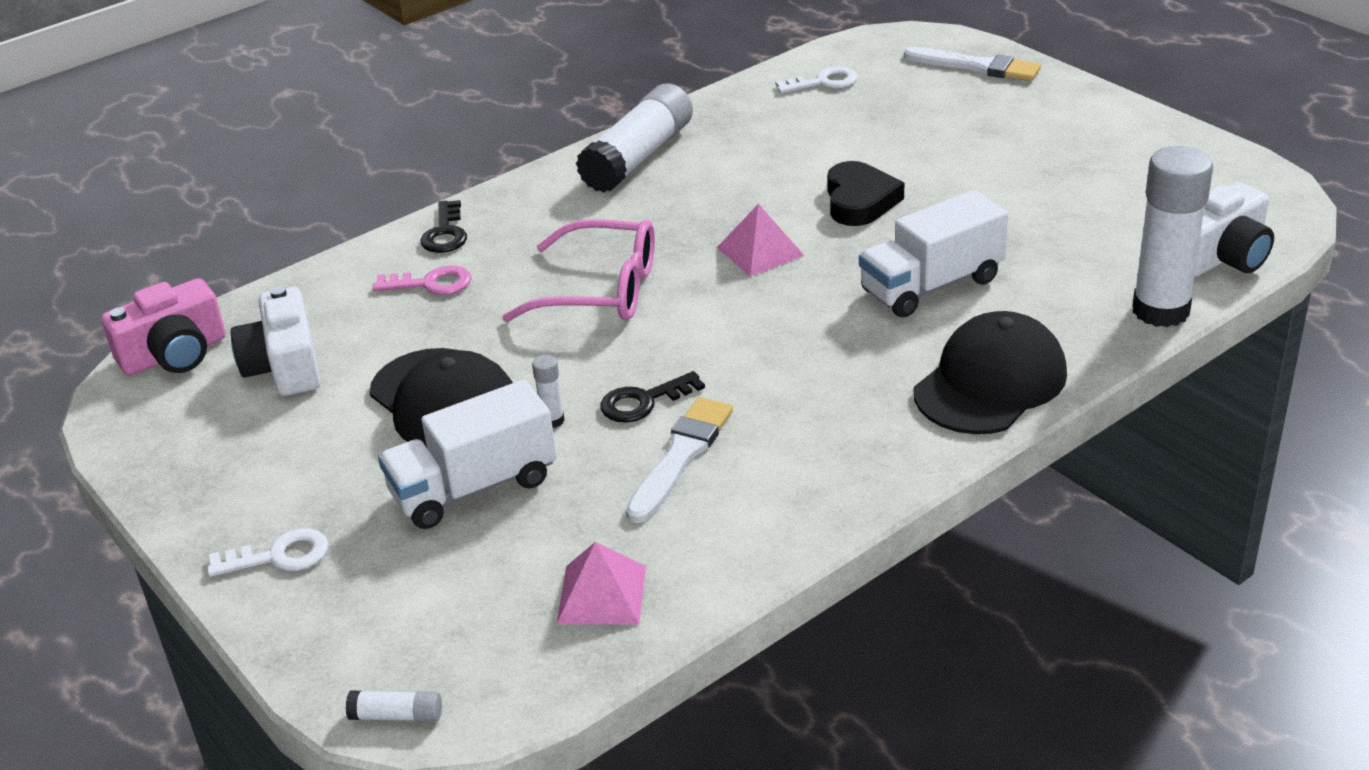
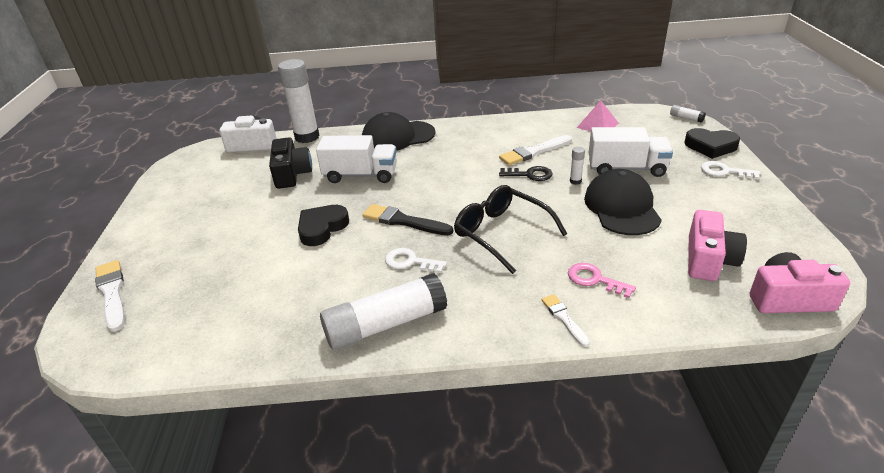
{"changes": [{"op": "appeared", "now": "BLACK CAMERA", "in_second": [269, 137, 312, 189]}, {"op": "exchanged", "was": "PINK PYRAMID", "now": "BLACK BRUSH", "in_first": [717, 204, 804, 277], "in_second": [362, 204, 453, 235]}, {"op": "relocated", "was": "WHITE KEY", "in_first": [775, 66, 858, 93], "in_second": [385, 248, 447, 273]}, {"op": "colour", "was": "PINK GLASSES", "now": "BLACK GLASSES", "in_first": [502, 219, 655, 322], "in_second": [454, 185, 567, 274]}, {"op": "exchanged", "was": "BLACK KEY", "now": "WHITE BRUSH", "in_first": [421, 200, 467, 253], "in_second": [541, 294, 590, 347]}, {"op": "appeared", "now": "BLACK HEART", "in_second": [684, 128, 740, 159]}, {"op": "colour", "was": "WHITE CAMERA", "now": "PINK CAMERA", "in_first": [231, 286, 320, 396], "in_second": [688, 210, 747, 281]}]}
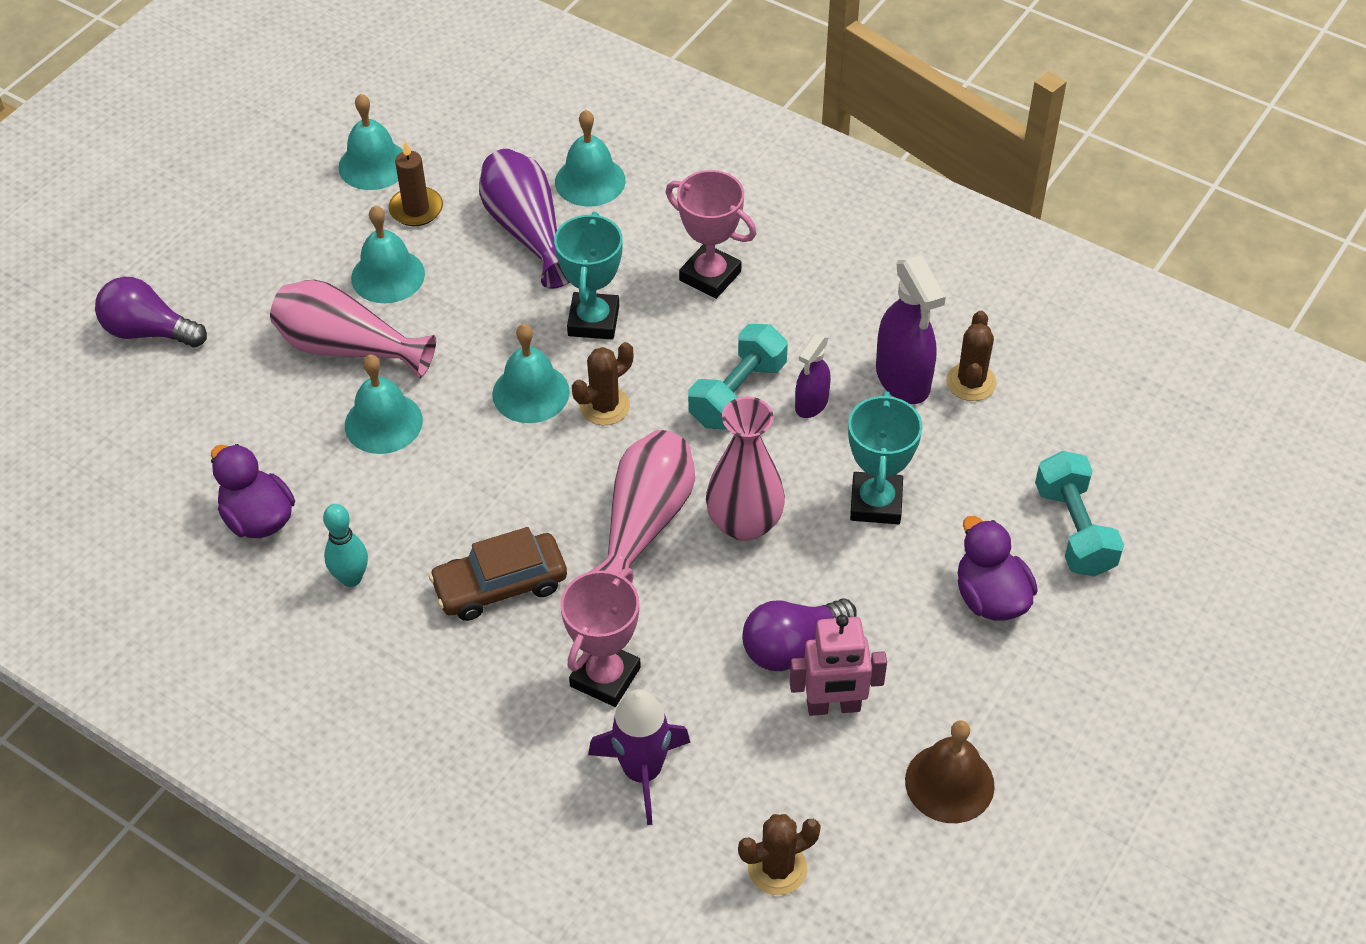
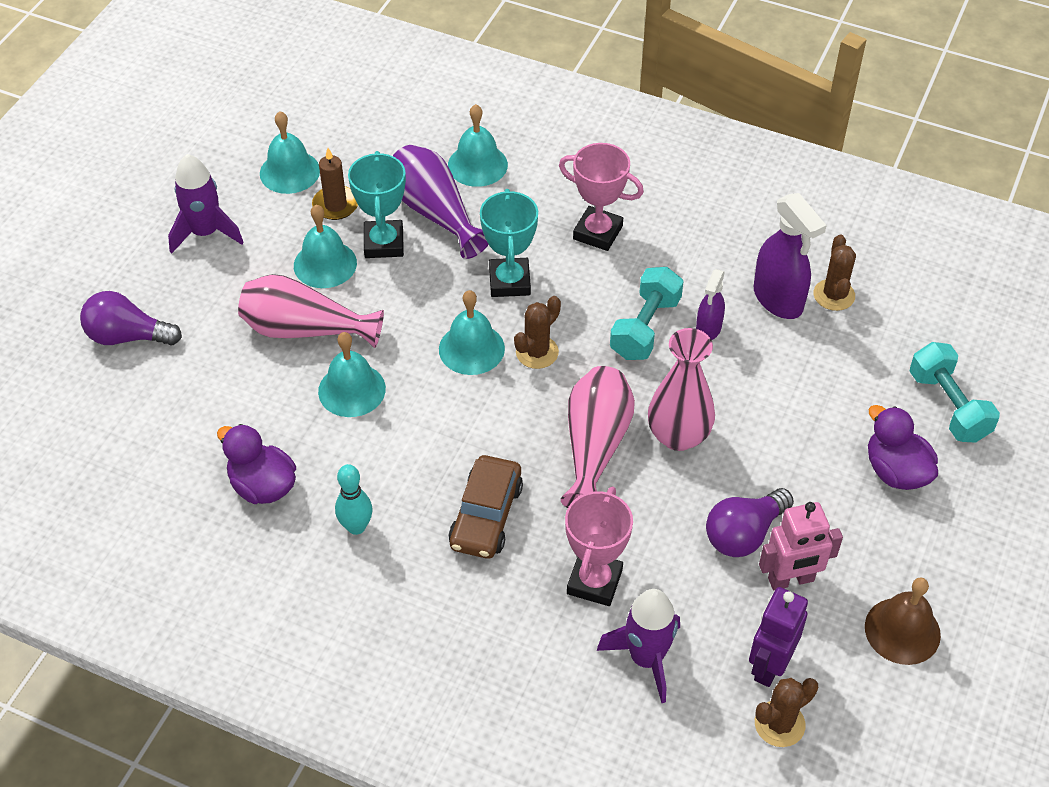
{"changes": [{"op": "appeared", "now": "PURPLE ROCKET", "in_second": [168, 154, 244, 254]}, {"op": "relocated", "was": "TURQUOISE TROPHY", "in_first": [848, 391, 923, 524], "in_second": [348, 151, 406, 258]}, {"op": "spun", "was": "BROWN CAR", "in_first": [429, 527, 567, 621], "in_second": [449, 455, 523, 559], "clockwise": -45}, {"op": "appeared", "now": "PURPLE ROBOT", "in_second": [749, 587, 808, 687]}]}
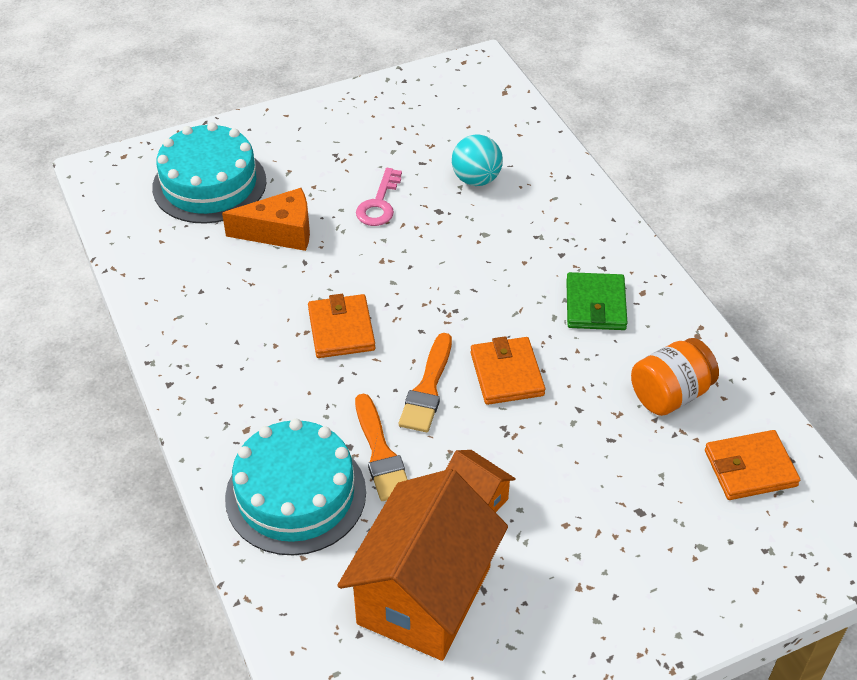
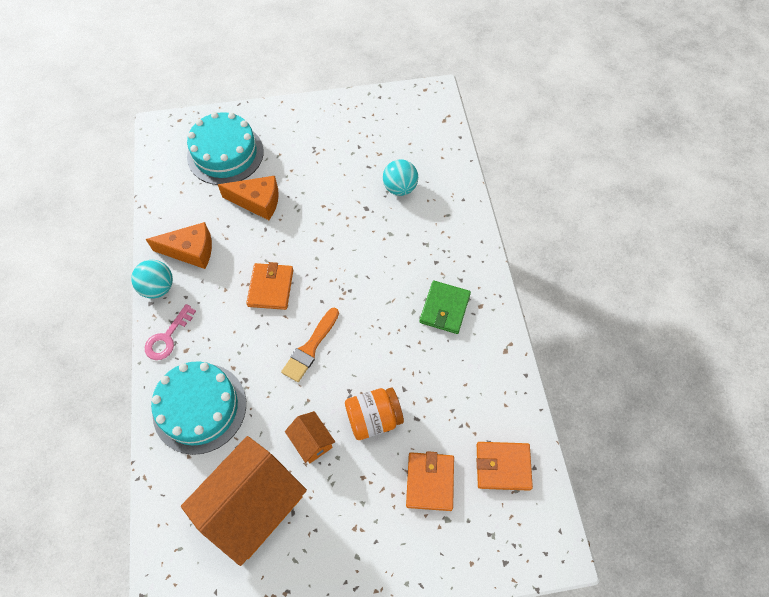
{"changes": [{"op": "appeared", "now": "TURQUOISE BALL", "in_second": [131, 260, 173, 299]}, {"op": "relocated", "was": "PINK KEY", "in_first": [356, 168, 402, 226], "in_second": [145, 304, 196, 360]}, {"op": "appeared", "now": "ORANGE CHEESE", "in_second": [146, 222, 212, 269]}, {"op": "relocated", "was": "ORANGE JAR", "in_first": [631, 338, 719, 416], "in_second": [345, 387, 404, 440]}, {"op": "relocated", "was": "ORANGE WALLET", "in_first": [470, 336, 545, 405], "in_second": [406, 451, 454, 511]}, {"op": "missing", "was": "ORANGE BRUSH", "in_first": [355, 393, 408, 501]}]}
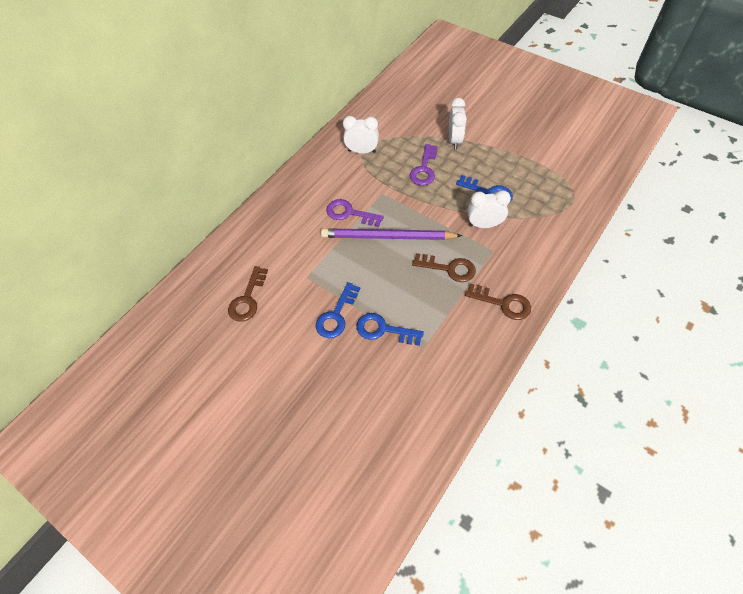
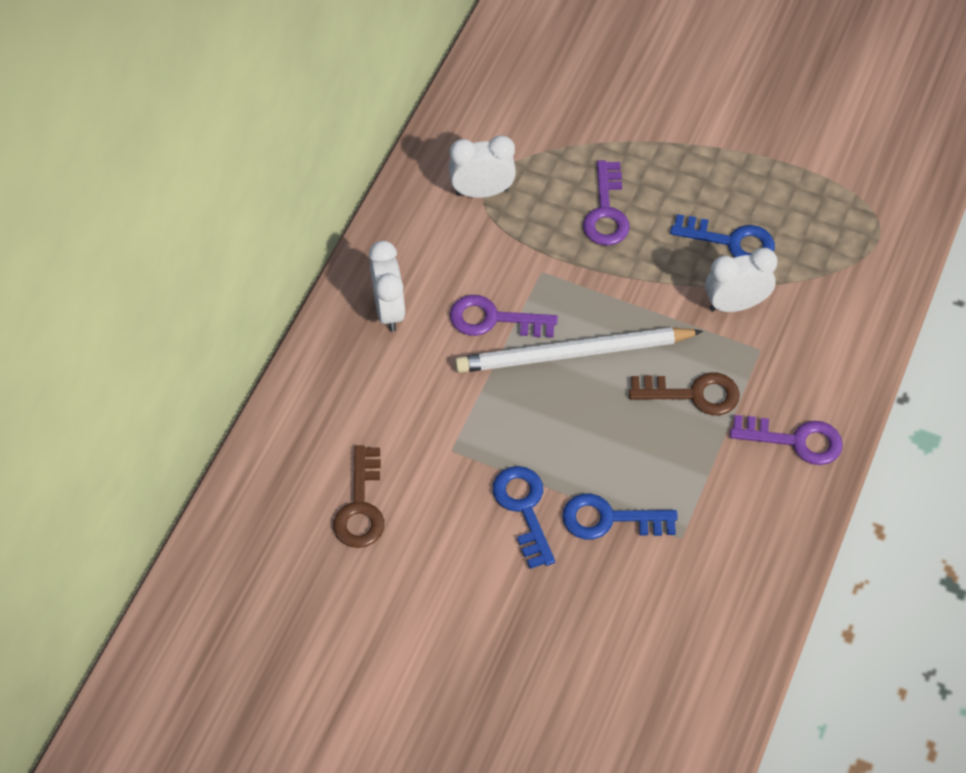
{"changes": [{"op": "relocated", "was": "WHITE CLOCK", "in_first": [449, 98, 467, 149], "in_second": [369, 241, 405, 332]}, {"op": "colour", "was": "PURPLE PENCIL", "now": "WHITE PENCIL", "in_first": [321, 228, 462, 240], "in_second": [455, 327, 703, 373]}, {"op": "spun", "was": "BLUE KEY", "in_first": [316, 282, 360, 338], "in_second": [493, 466, 555, 569], "clockwise": 150}, {"op": "colour", "was": "BROWN KEY", "now": "PURPLE KEY", "in_first": [465, 283, 531, 320], "in_second": [730, 415, 843, 465]}]}
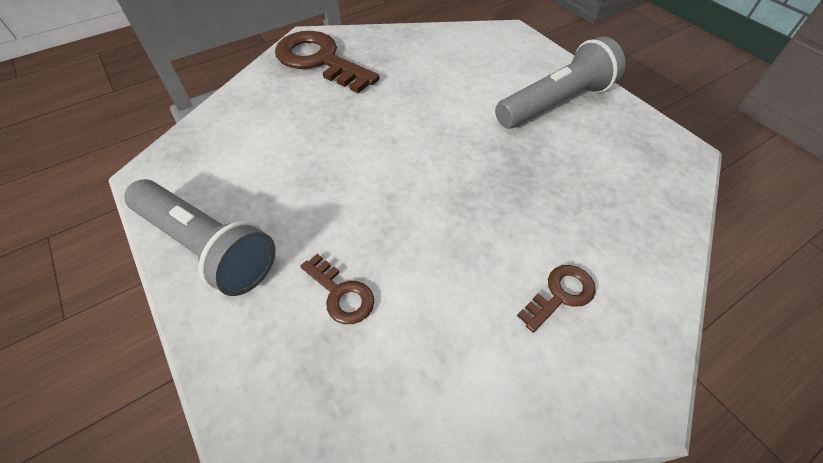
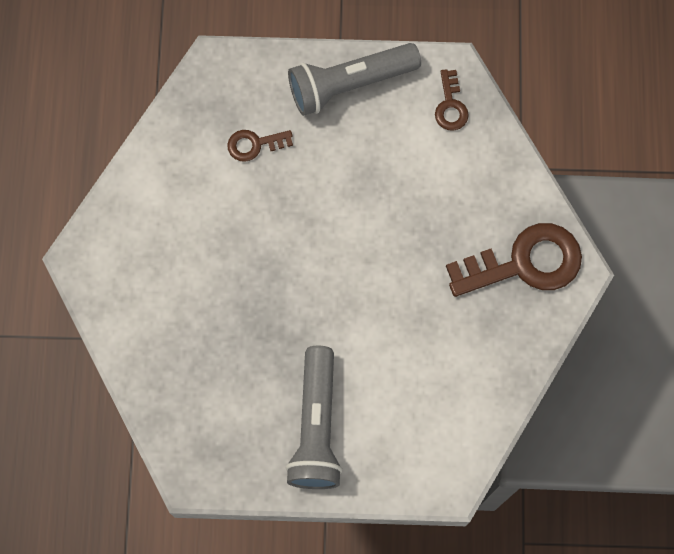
{"changes": [{"op": "relocated", "was": "BROWN KEY", "in_first": [517, 265, 596, 333], "in_second": [435, 69, 469, 130]}]}
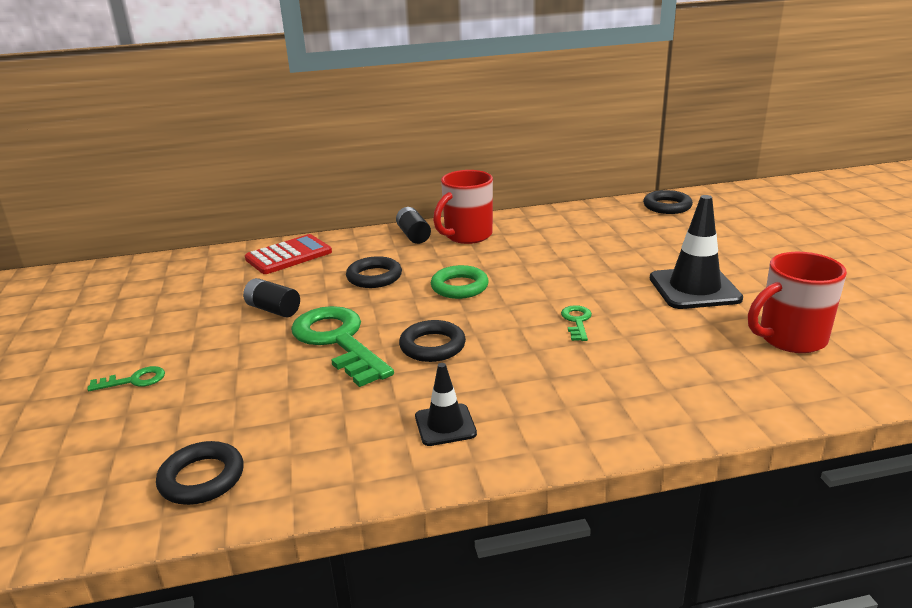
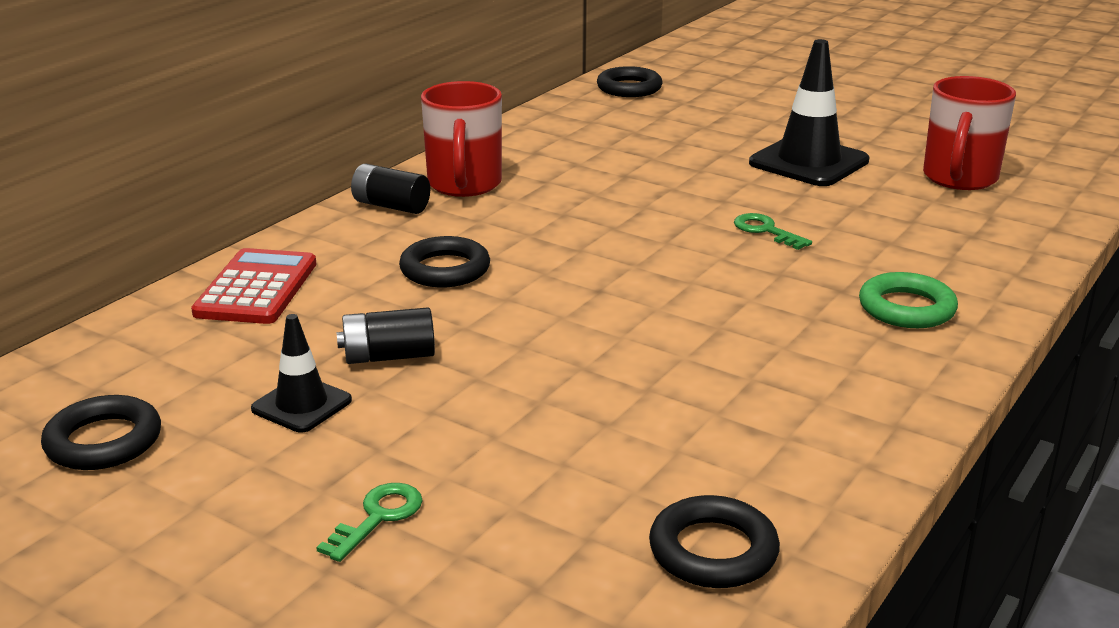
{"changes": [{"op": "relocated", "was": "BLACK RING", "in_first": [399, 320, 466, 362], "in_second": [41, 395, 161, 470]}, {"op": "relocated", "was": "BLACK TRAFFIC CONE", "in_first": [415, 363, 477, 446], "in_second": [251, 314, 352, 432]}, {"op": "relocated", "was": "GREEN RING", "in_first": [431, 265, 489, 299], "in_second": [859, 272, 958, 328]}, {"op": "missing", "was": "GREEN KEY", "in_first": [291, 306, 394, 387]}]}
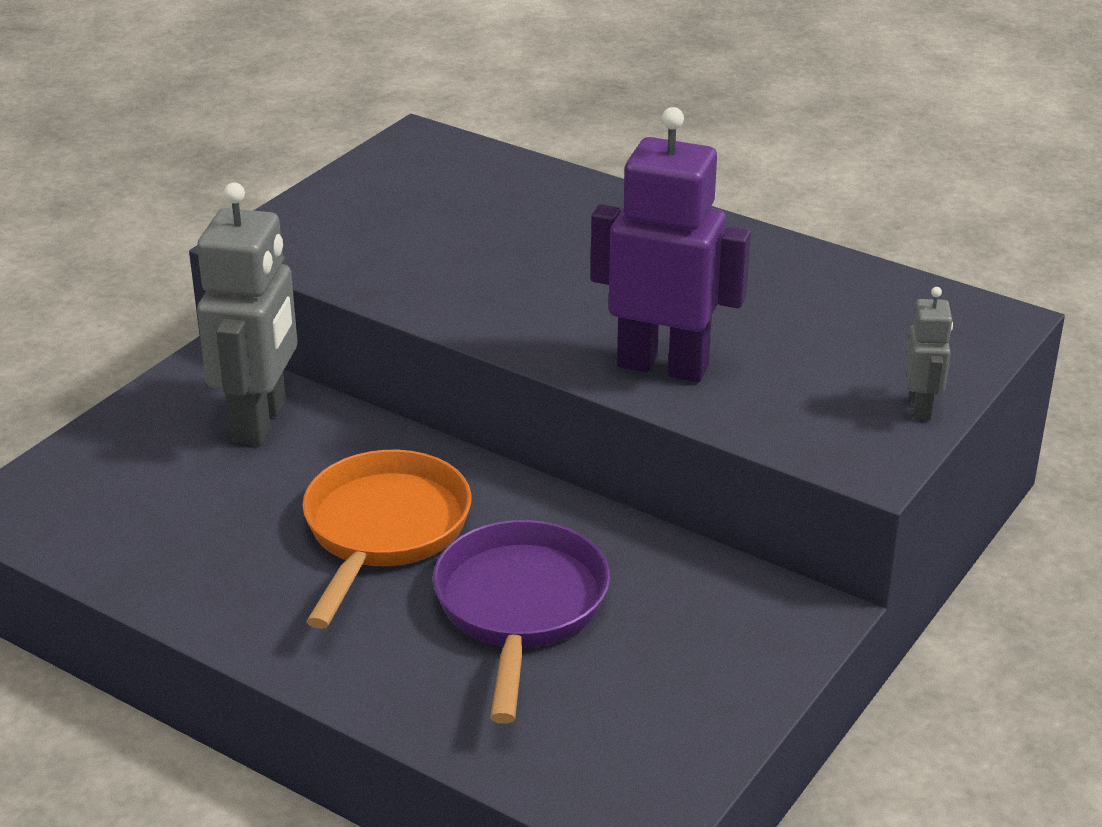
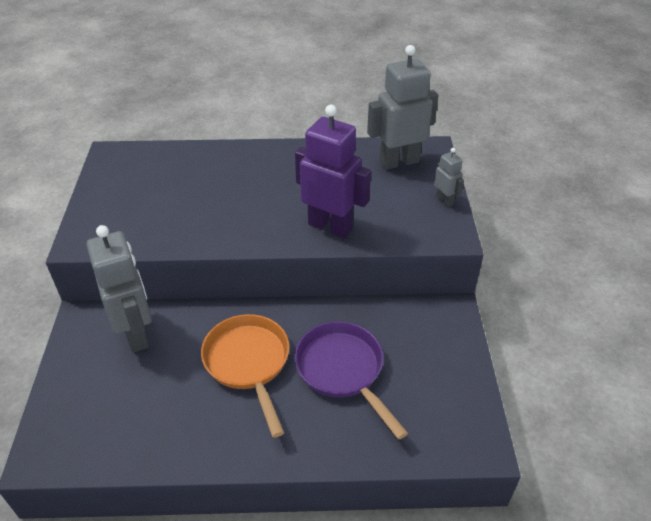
{"changes": [{"op": "spun", "was": "PURPLE ROBOT", "in_first": [591, 107, 751, 382], "in_second": [295, 105, 371, 238], "clockwise": 45}, {"op": "appeared", "now": "GREY ROBOT", "in_second": [367, 45, 439, 170]}]}
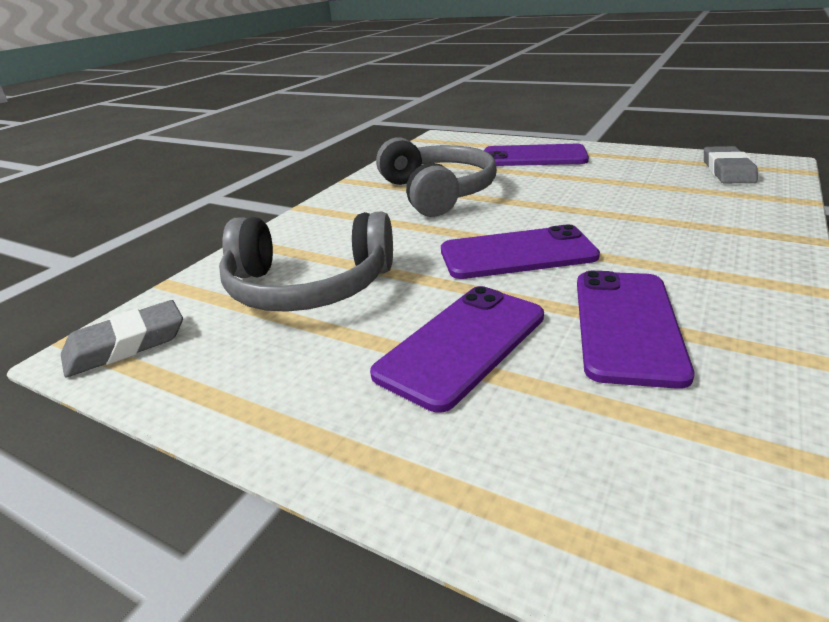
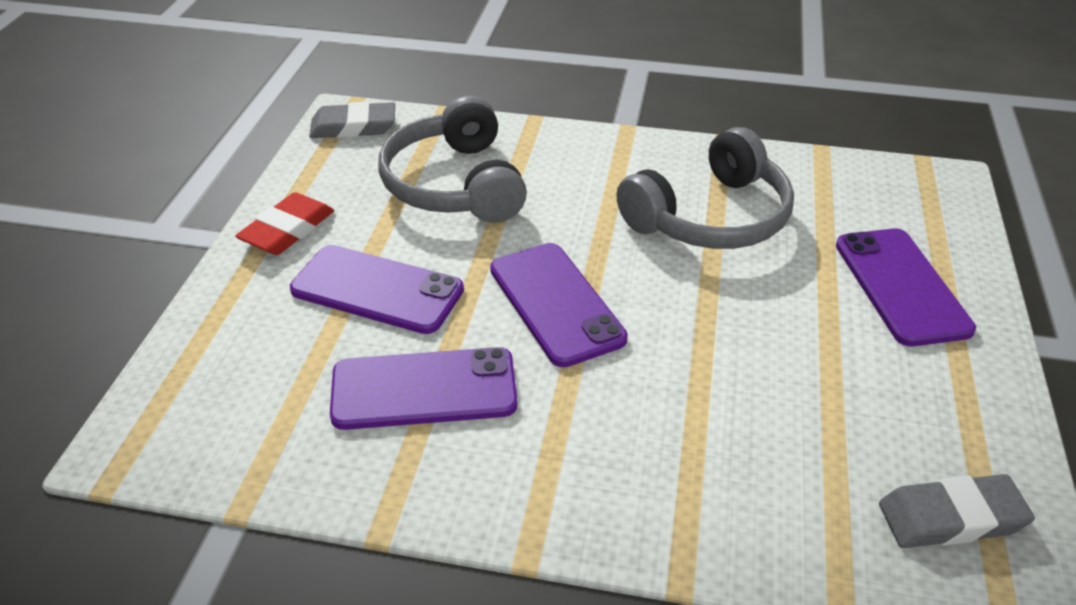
{"changes": [{"op": "appeared", "now": "RED ERASER", "in_second": [235, 192, 334, 255]}, {"op": "spun", "was": "GREY ERASER", "in_first": [61, 300, 183, 377], "in_second": [309, 102, 395, 138], "clockwise": -45}]}
